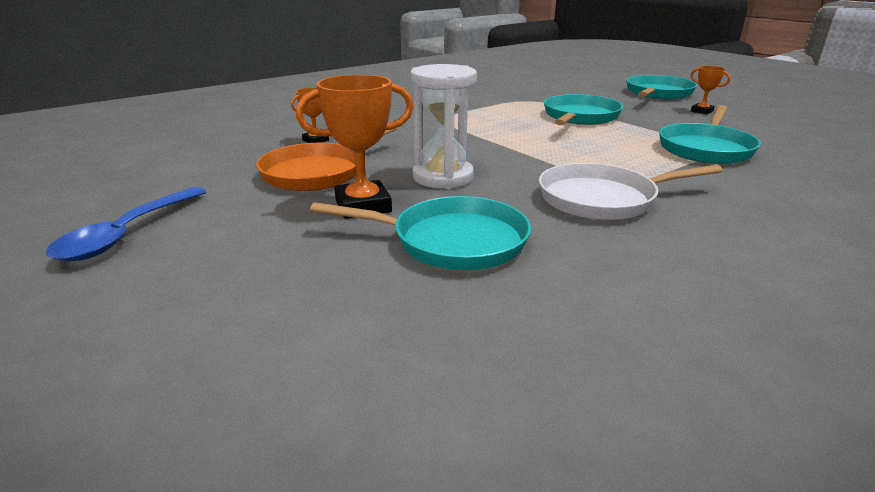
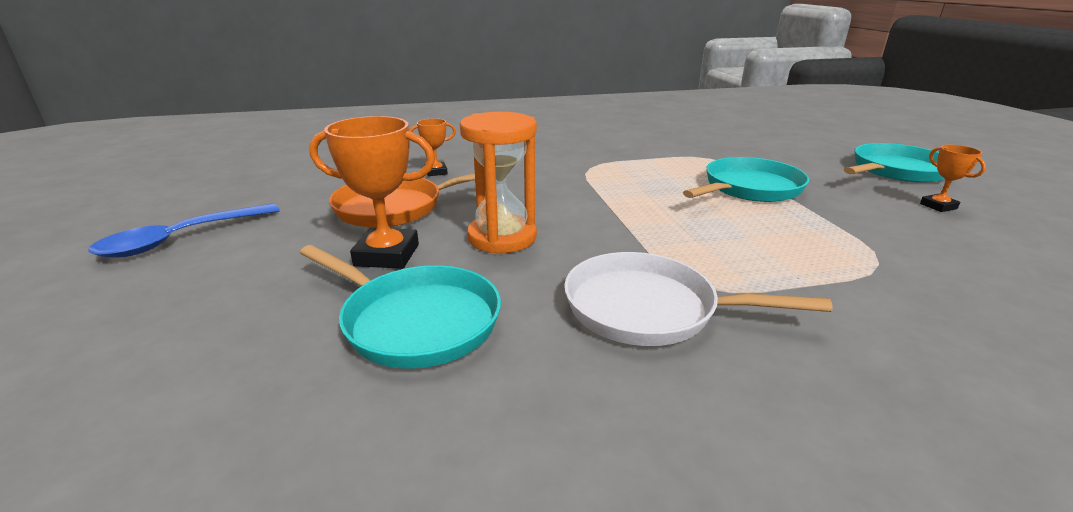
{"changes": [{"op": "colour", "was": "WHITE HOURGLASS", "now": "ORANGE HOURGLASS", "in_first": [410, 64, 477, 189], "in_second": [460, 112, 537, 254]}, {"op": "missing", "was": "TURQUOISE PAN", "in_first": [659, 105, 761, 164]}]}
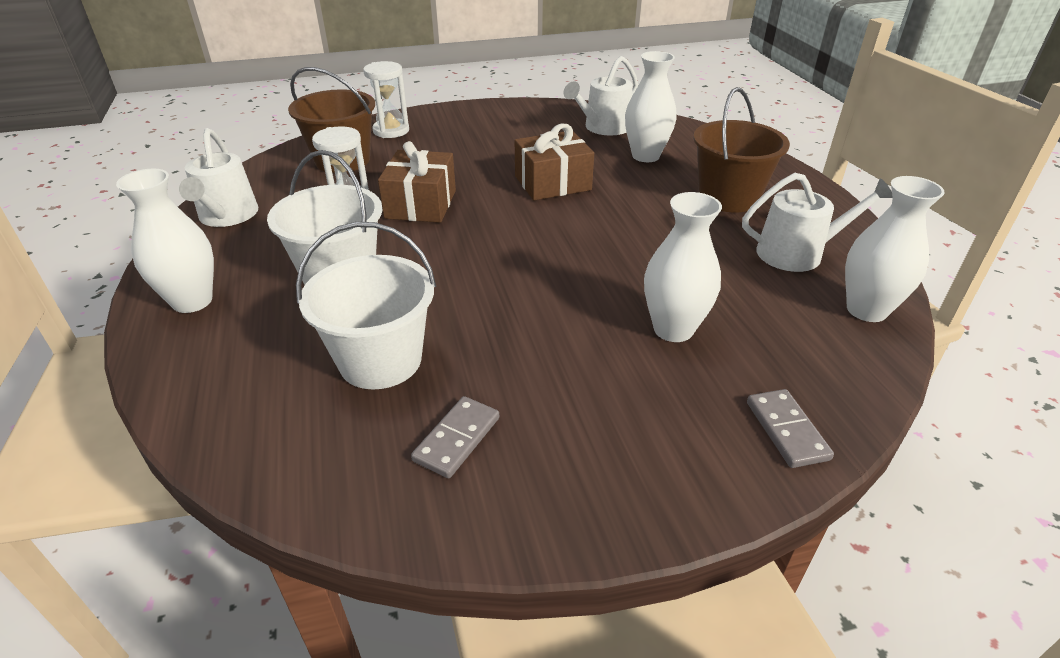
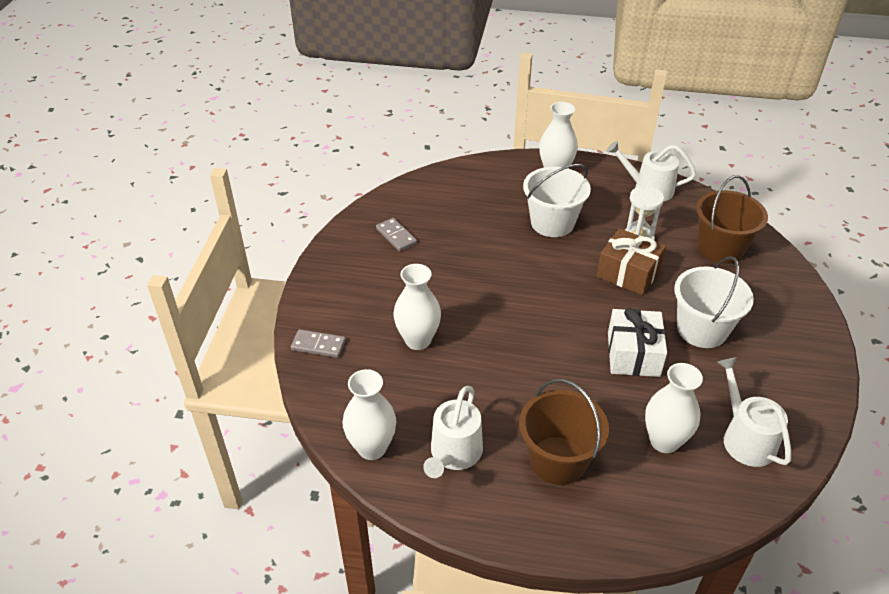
{"changes": [{"op": "colour", "was": "BROWN GIFT", "now": "WHITE GIFT", "in_first": [515, 124, 594, 201], "in_second": [608, 308, 667, 377]}, {"op": "relocated", "was": "WHITE BUCKET", "in_first": [296, 222, 436, 390], "in_second": [674, 256, 754, 348]}, {"op": "missing", "was": "WHITE HOURGLASS", "in_first": [363, 61, 409, 138]}]}
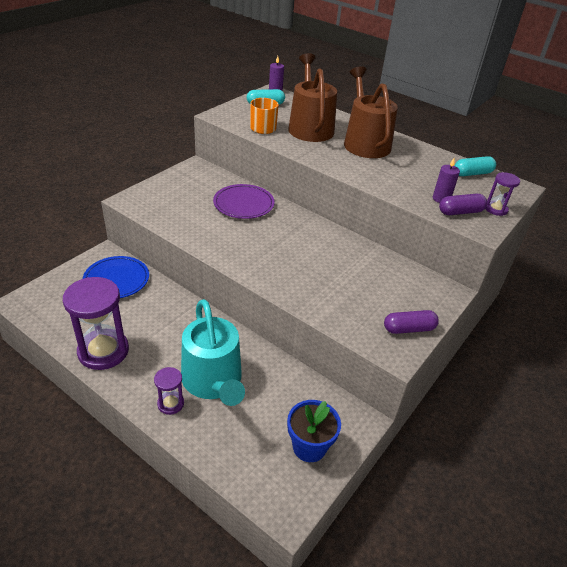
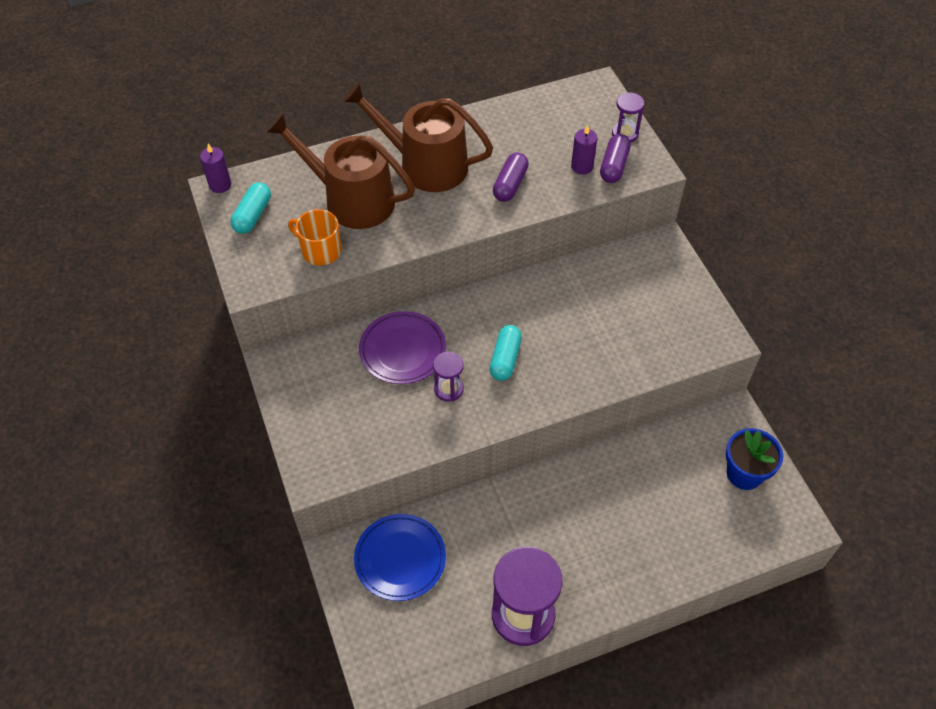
{"changes": [{"op": "relocated", "was": "PURPLE HOURGLASS", "in_first": [154, 367, 184, 415], "in_second": [433, 352, 464, 402]}, {"op": "relocated", "was": "TURQUOISE CAPSULE", "in_first": [454, 156, 496, 176], "in_second": [489, 325, 522, 381]}, {"op": "relocated", "was": "PURPLE CAPSULE", "in_first": [384, 310, 439, 334], "in_second": [493, 152, 529, 202]}, {"op": "missing", "was": "TURQUOISE WATERING CAN", "in_first": [181, 299, 245, 406]}]}
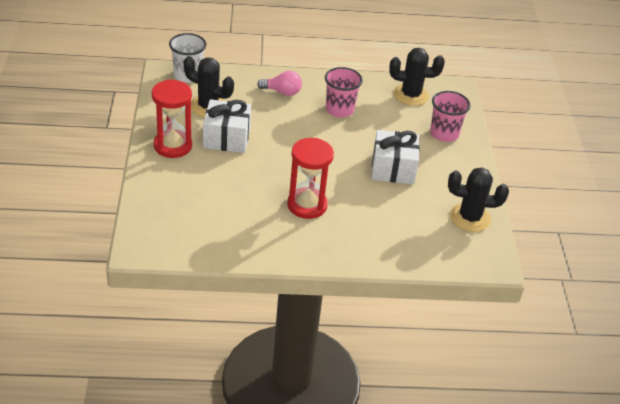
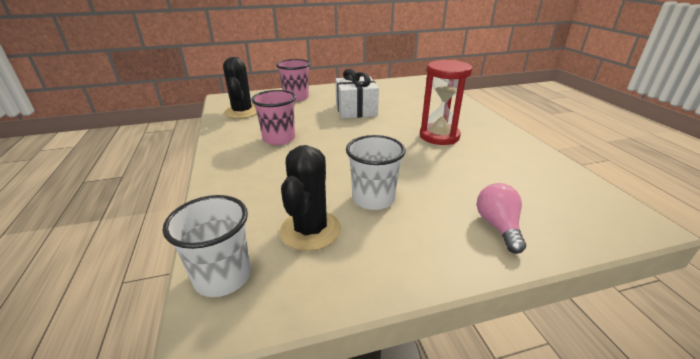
{"changes": [{"op": "exchanged", "was": "WHITE GIFT", "now": "WHITE CUP", "in_first": [203, 99, 251, 153], "in_second": [346, 135, 405, 210]}, {"op": "relocated", "was": "PINK LIGHT BULB", "in_first": [257, 71, 302, 96], "in_second": [477, 183, 526, 254]}, {"op": "missing", "was": "RED HOURGLASS", "in_first": [152, 80, 192, 158]}, {"op": "missing", "was": "BLACK CACTUS", "in_first": [448, 167, 509, 232]}]}
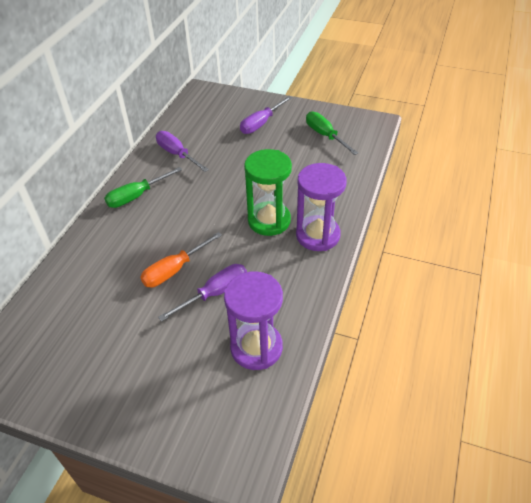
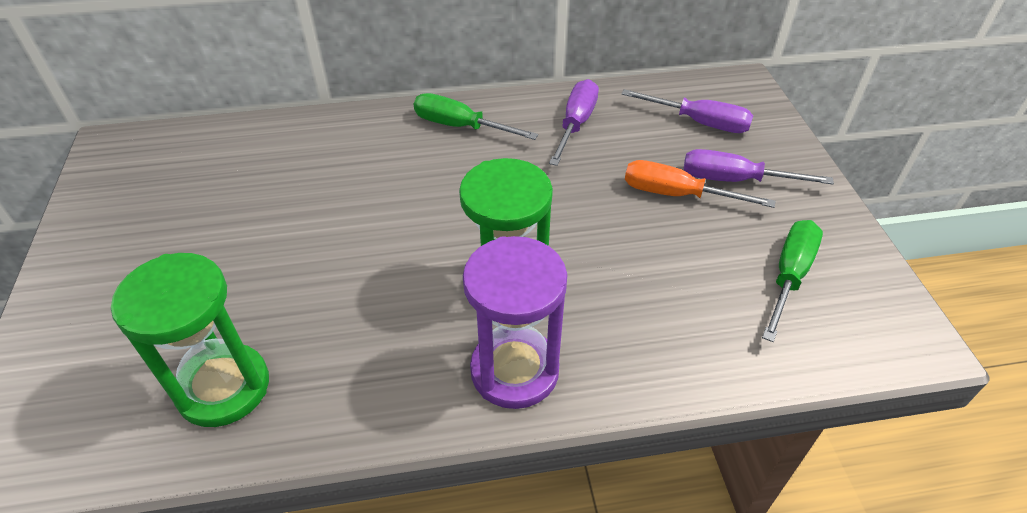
{"changes": [{"op": "colour", "was": "PURPLE HOURGLASS", "now": "GREEN HOURGLASS", "in_first": [224, 271, 283, 370], "in_second": [111, 253, 269, 427]}, {"op": "relocated", "was": "PURPLE SCREWDRIVER", "in_first": [158, 264, 247, 322], "in_second": [621, 89, 753, 133]}, {"op": "relocated", "was": "ORANGE SCREWDRIVER", "in_first": [140, 232, 222, 288], "in_second": [625, 160, 776, 208]}]}
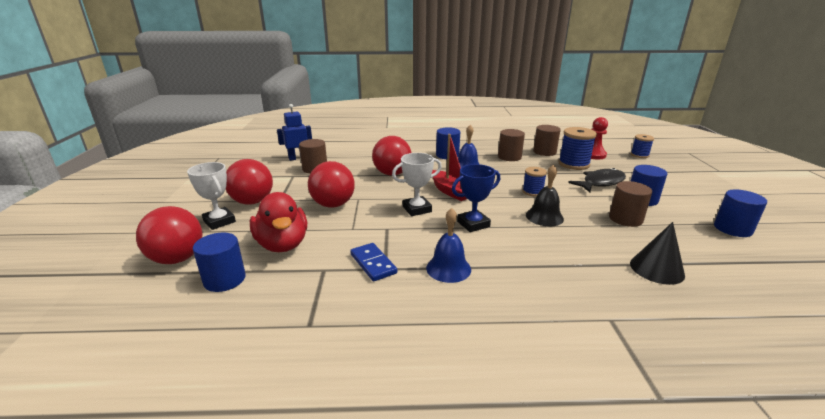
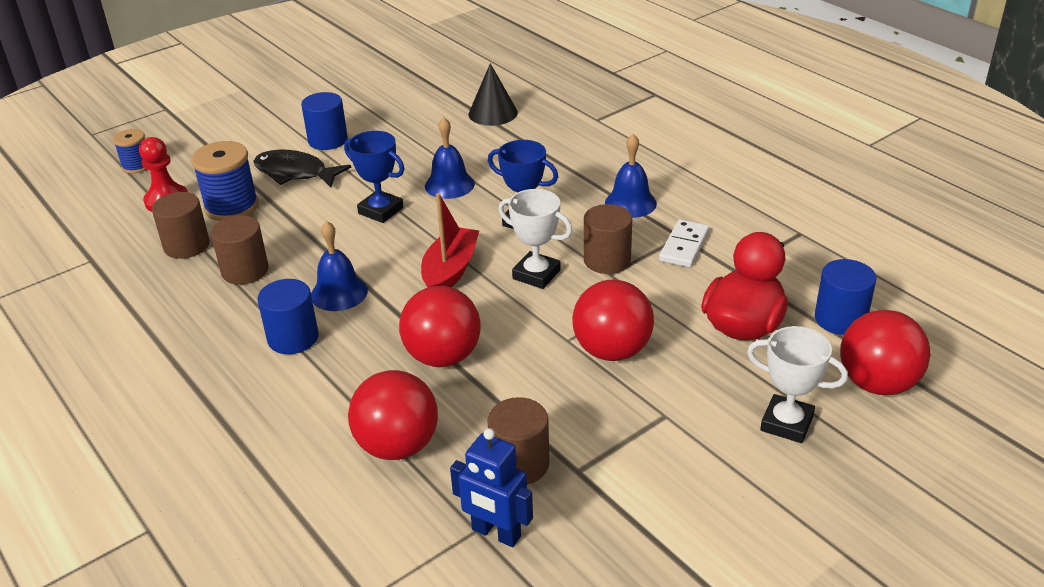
{"changes": [{"op": "exchanged", "was": "BLUE SPOOL", "now": "BLUE TROPHY", "in_first": [522, 167, 547, 196], "in_second": [344, 131, 405, 223]}, {"op": "relocated", "was": "RED BALL", "in_first": [226, 159, 273, 205], "in_second": [348, 370, 438, 460]}, {"op": "colour", "was": "BLACK BELL", "now": "BLUE BELL", "in_first": [526, 164, 564, 226], "in_second": [425, 117, 475, 199]}, {"op": "relocated", "was": "BROWN CYLINDER", "in_first": [609, 181, 652, 227], "in_second": [584, 204, 632, 274]}, {"op": "colour", "was": "BLUE DOMINO", "now": "WHITE DOMINO", "in_first": [350, 243, 397, 281], "in_second": [659, 219, 710, 267]}, {"op": "spun", "was": "WHITE TROPHY", "in_first": [187, 162, 236, 230], "in_second": [747, 326, 848, 443], "clockwise": -75}, {"op": "missing", "was": "BLUE CYLINDER", "in_first": [714, 190, 767, 237]}]}
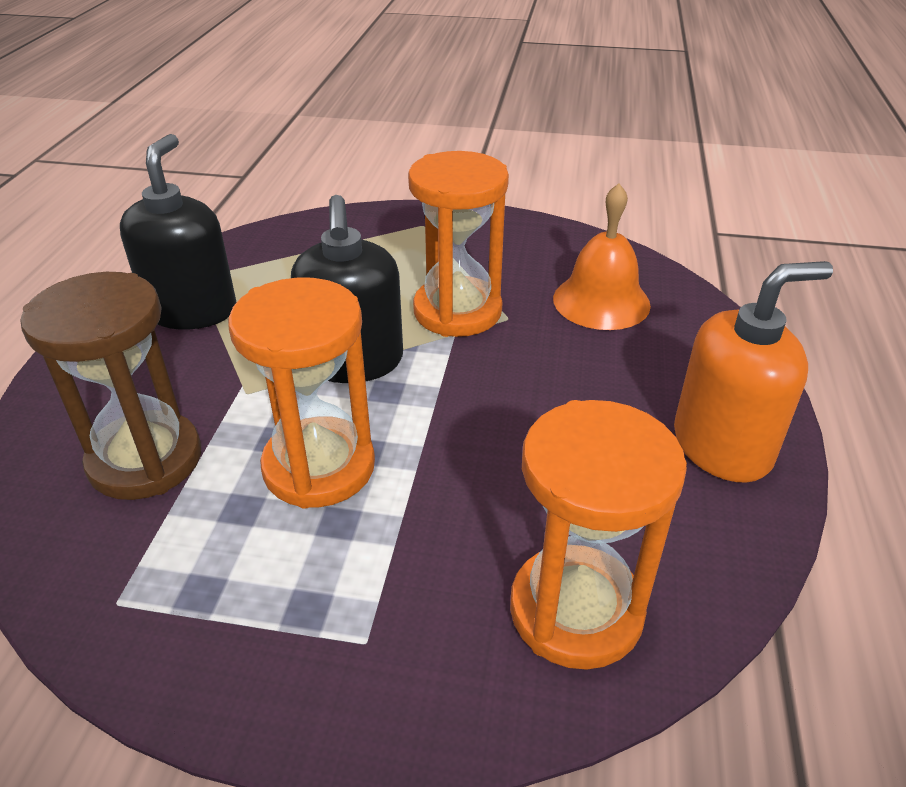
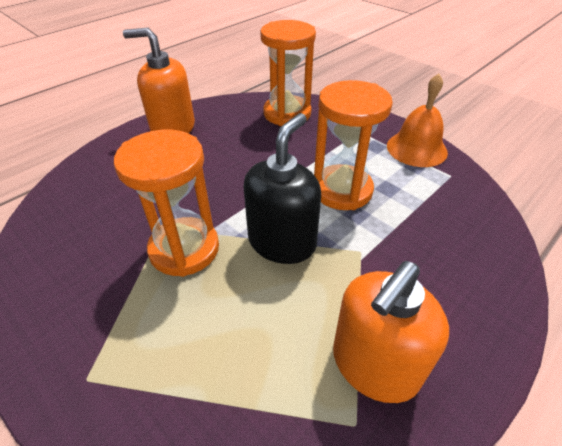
{"changes": [{"op": "colour", "was": "BLACK SOAP DISPENSER", "now": "ORANGE SOAP DISPENSER", "in_first": [120, 134, 236, 330], "in_second": [333, 261, 449, 403]}, {"op": "relocated", "was": "ORANGE BELL", "in_first": [553, 183, 651, 330], "in_second": [387, 74, 448, 167]}, {"op": "missing", "was": "BROWN HOURGLASS", "in_first": [20, 272, 201, 500]}]}
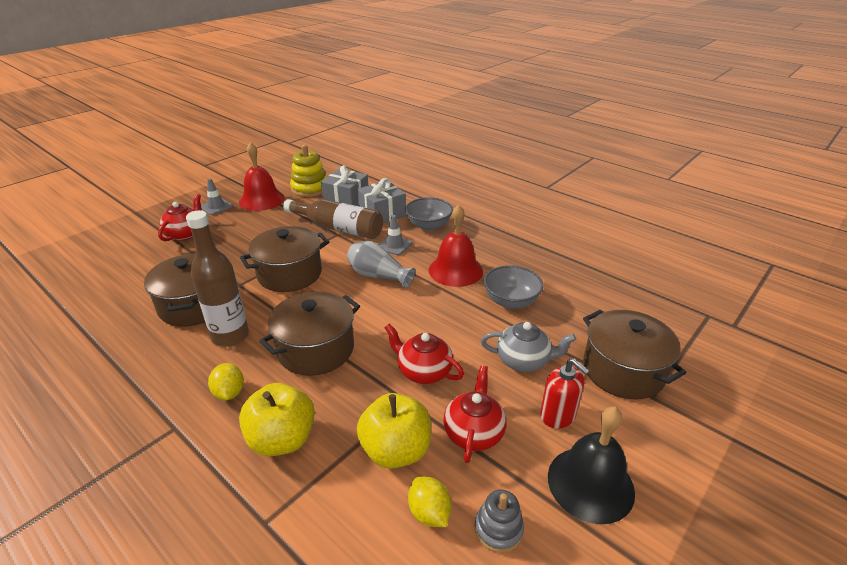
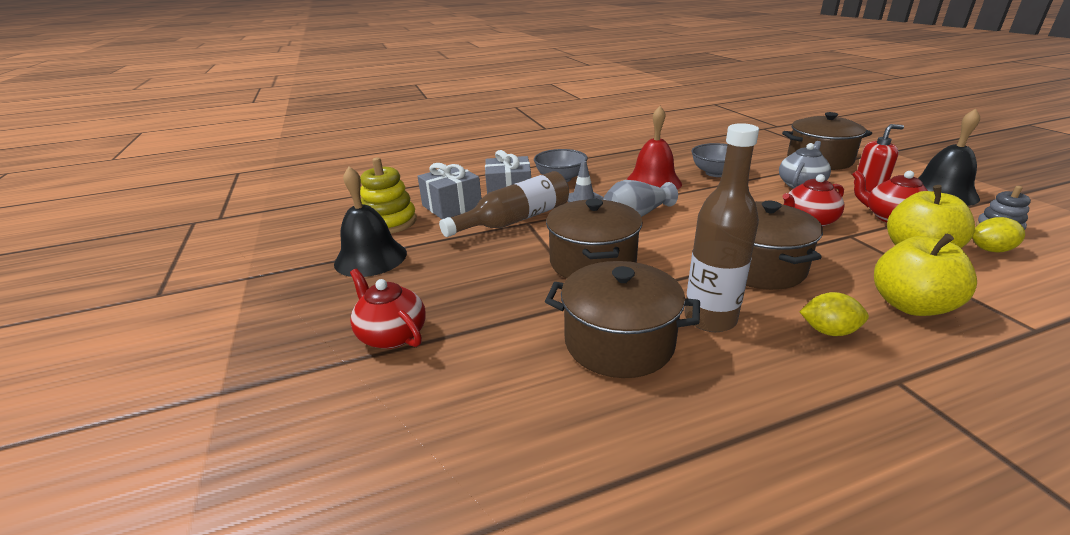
{"changes": [{"op": "colour", "was": "RED BELL", "now": "BLACK BELL", "in_first": [239, 142, 285, 211], "in_second": [334, 166, 407, 277]}, {"op": "missing", "was": "GREY TRAFFIC CONE", "in_first": [201, 179, 233, 215]}]}
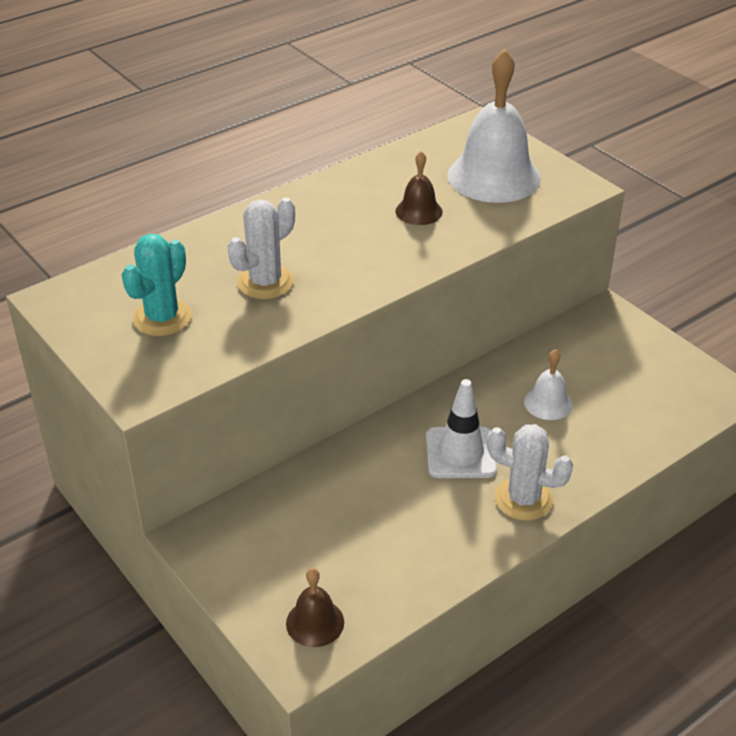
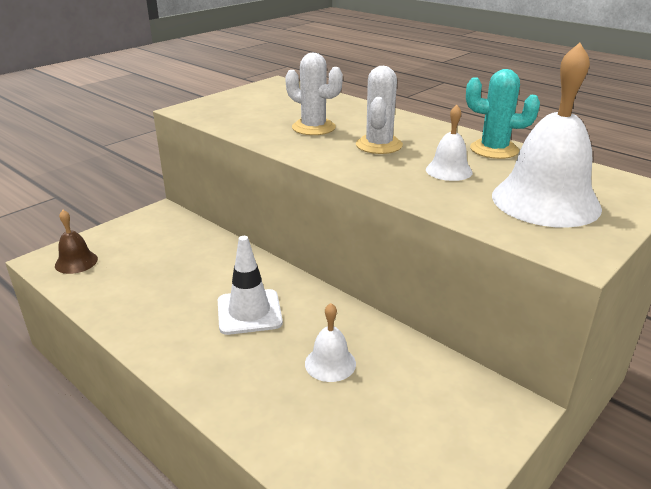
{"changes": [{"op": "relocated", "was": "WHITE CACTUS", "in_first": [487, 424, 573, 521], "in_second": [356, 66, 403, 154]}, {"op": "colour", "was": "BROWN BELL", "now": "WHITE BELL", "in_first": [395, 151, 443, 225], "in_second": [426, 105, 473, 181]}, {"op": "relocated", "was": "TURQUOISE CACTUS", "in_first": [122, 234, 192, 336], "in_second": [466, 69, 540, 159]}]}
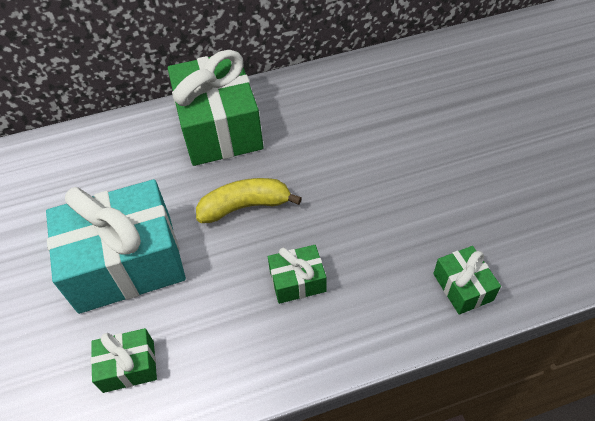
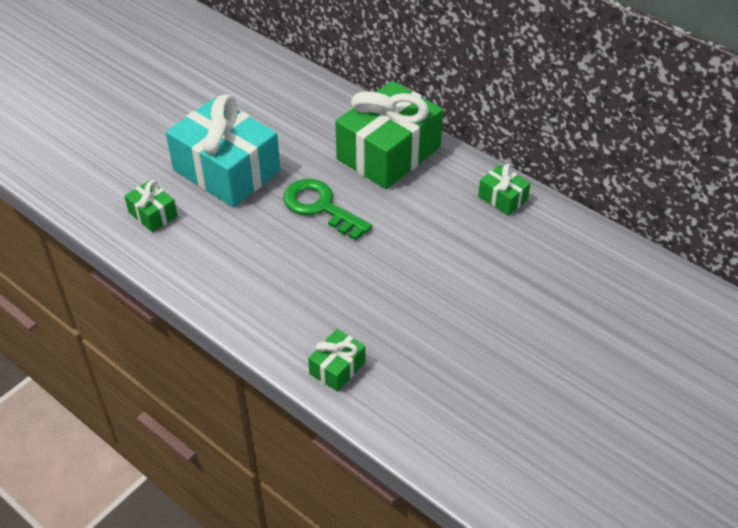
{"changes": [{"op": "exchanged", "was": "YELLOW BANANA", "now": "GREEN KEY", "in_first": [196, 178, 302, 223], "in_second": [283, 179, 372, 241]}, {"op": "relocated", "was": "GREEN GIFT", "in_first": [268, 245, 326, 304], "in_second": [478, 164, 531, 215]}]}
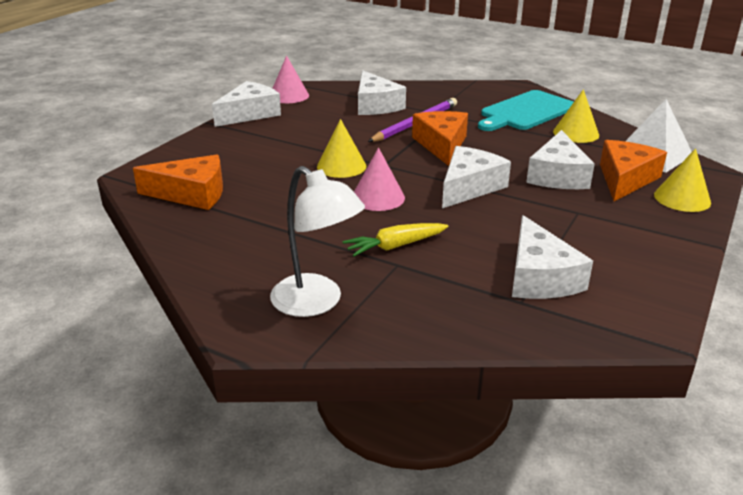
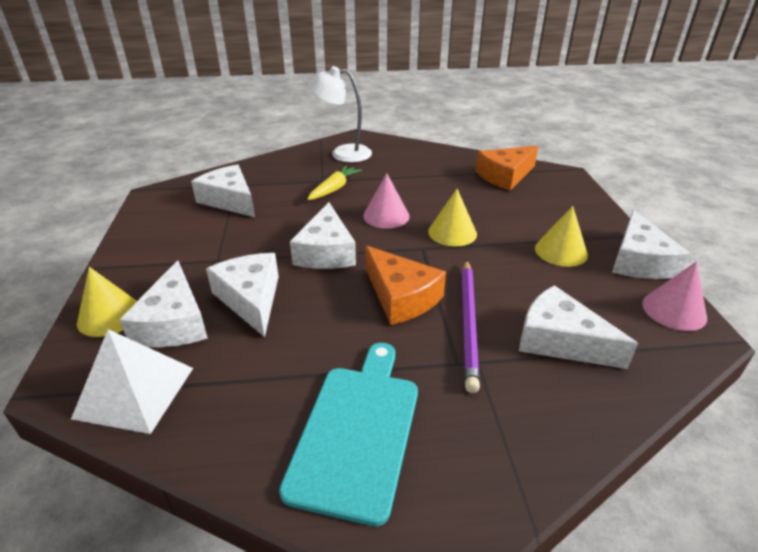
{"changes": [{"op": "colour", "was": "ORANGE CHEESE", "now": "WHITE CHEESE", "in_first": [600, 140, 667, 201], "in_second": [119, 260, 208, 347]}, {"op": "relocated", "was": "YELLOW CONE", "in_first": [553, 89, 599, 143], "in_second": [535, 206, 588, 267]}]}
